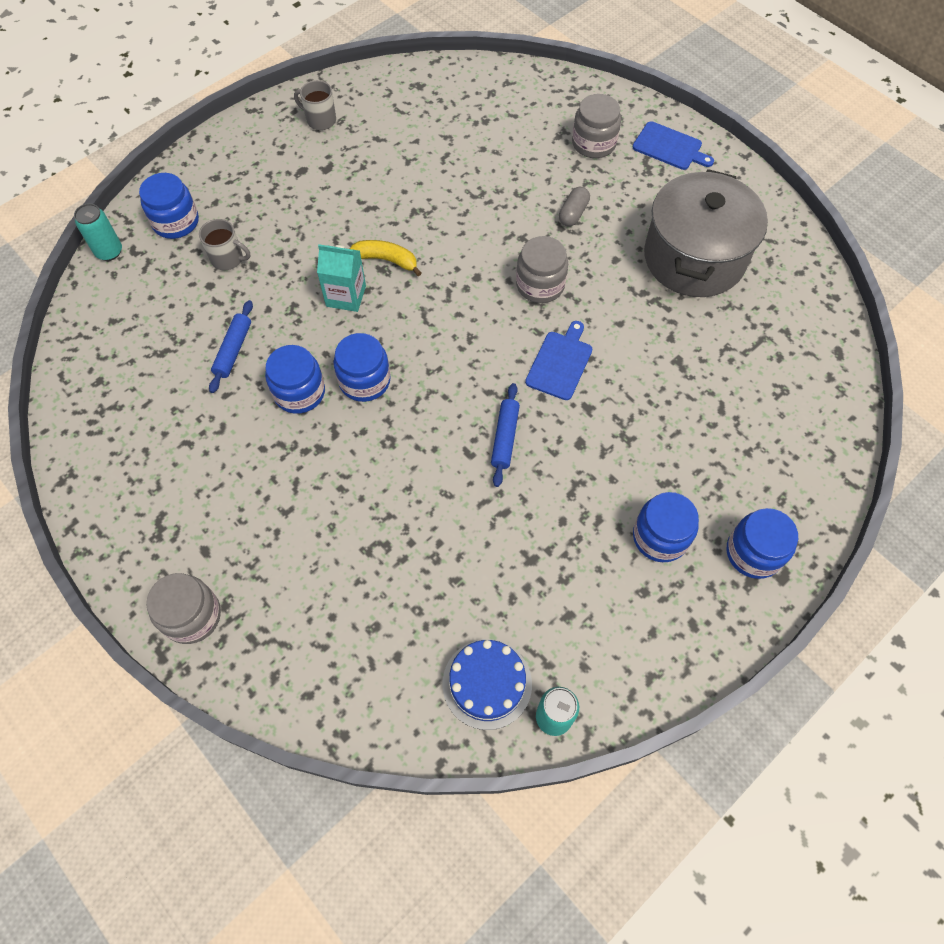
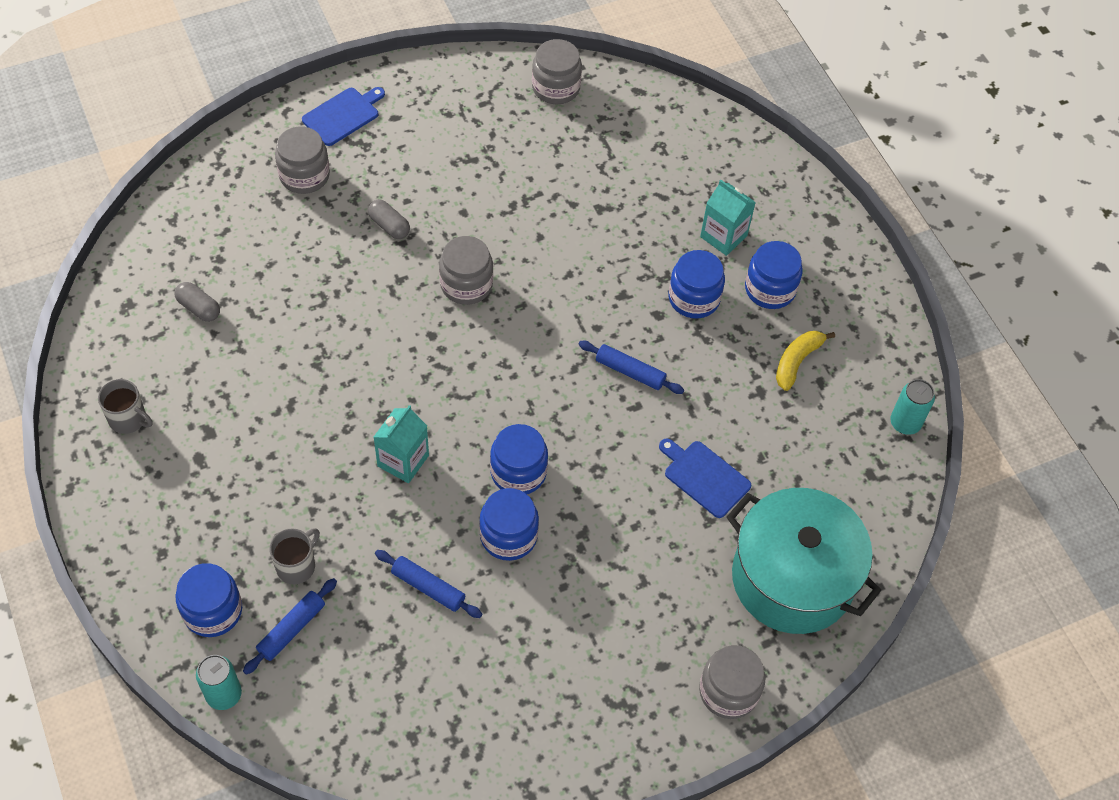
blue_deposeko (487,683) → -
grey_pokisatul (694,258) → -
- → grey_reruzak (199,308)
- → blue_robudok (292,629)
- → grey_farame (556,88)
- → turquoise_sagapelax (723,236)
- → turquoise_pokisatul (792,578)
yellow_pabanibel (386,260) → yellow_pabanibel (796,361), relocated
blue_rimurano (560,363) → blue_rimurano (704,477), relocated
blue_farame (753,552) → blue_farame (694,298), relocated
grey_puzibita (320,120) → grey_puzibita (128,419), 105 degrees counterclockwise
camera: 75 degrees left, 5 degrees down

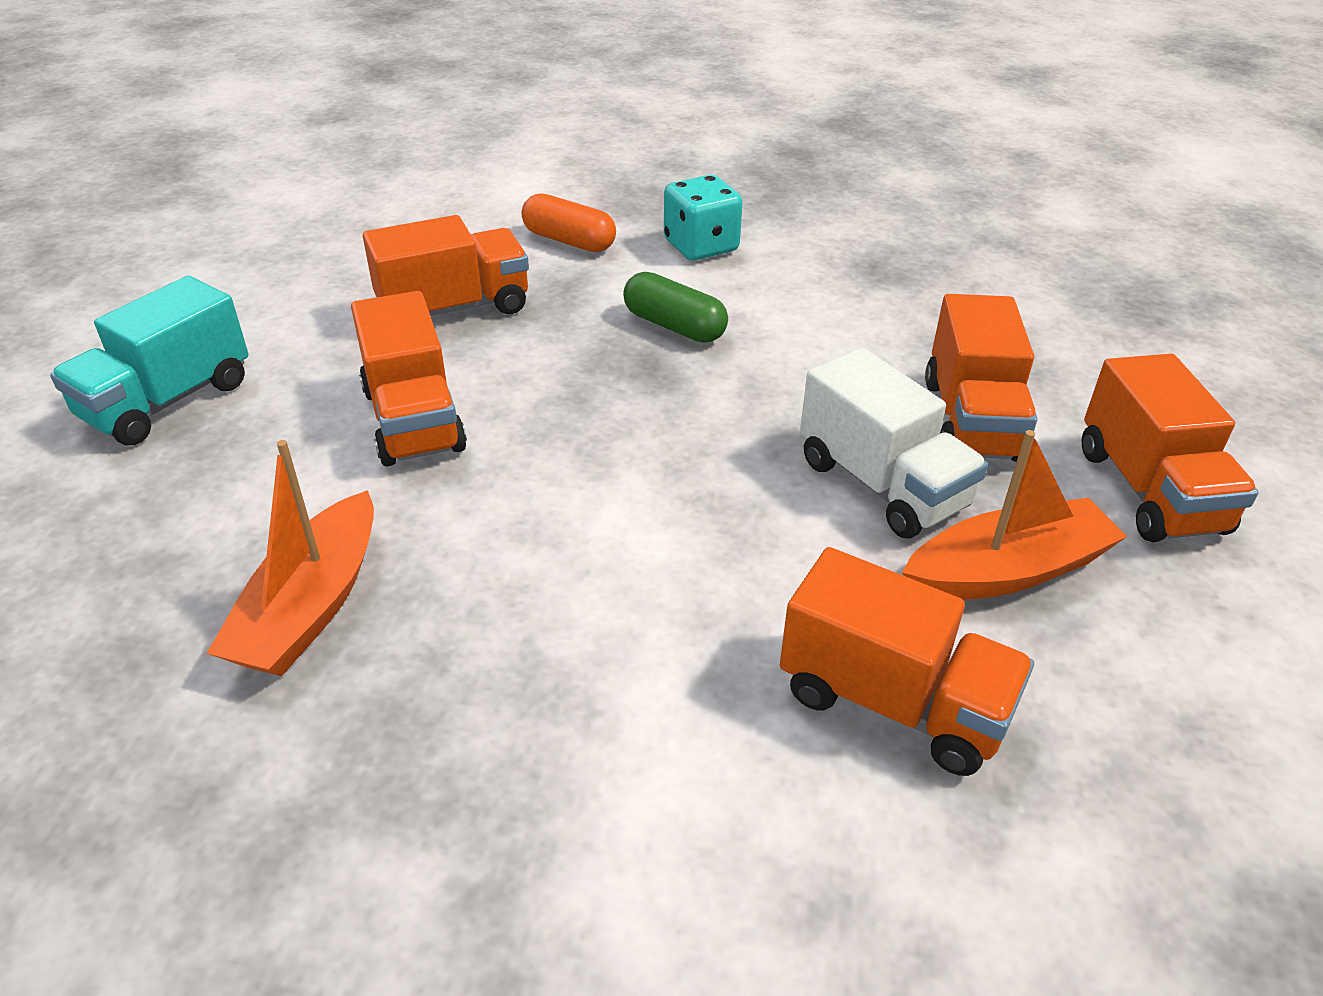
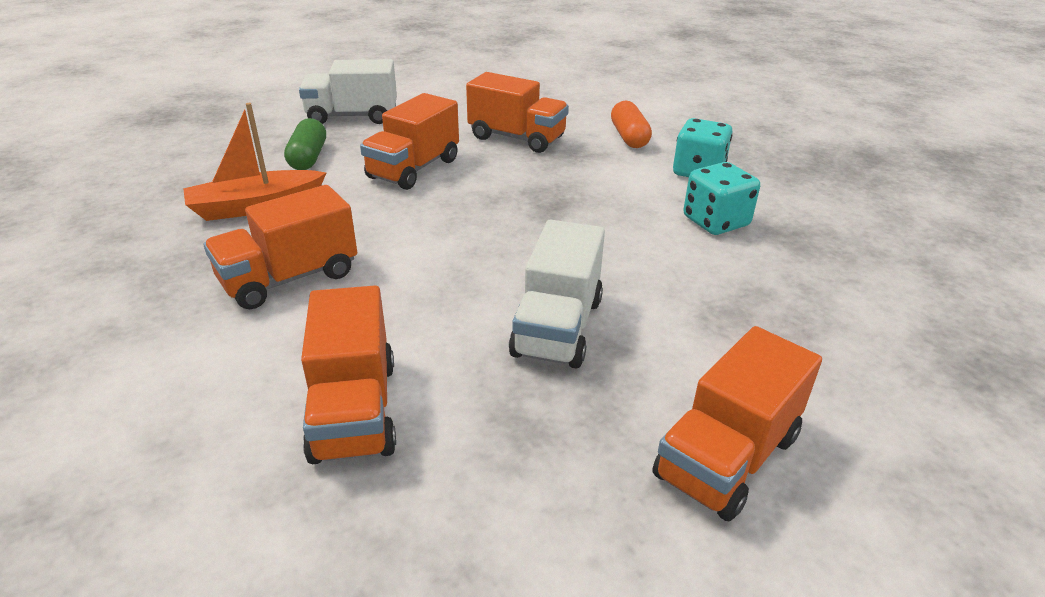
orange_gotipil (1007,571) → -
- → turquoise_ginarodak (715,222)
green_reruzak (674,326) → green_reruzak (308,157), relocated
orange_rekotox (971,420) → orange_rekotox (289,278), relocated
turquoise_rekotox (167,401) → white_rekotox (352,117)
camera: 50 degrees right, 5 degrees down

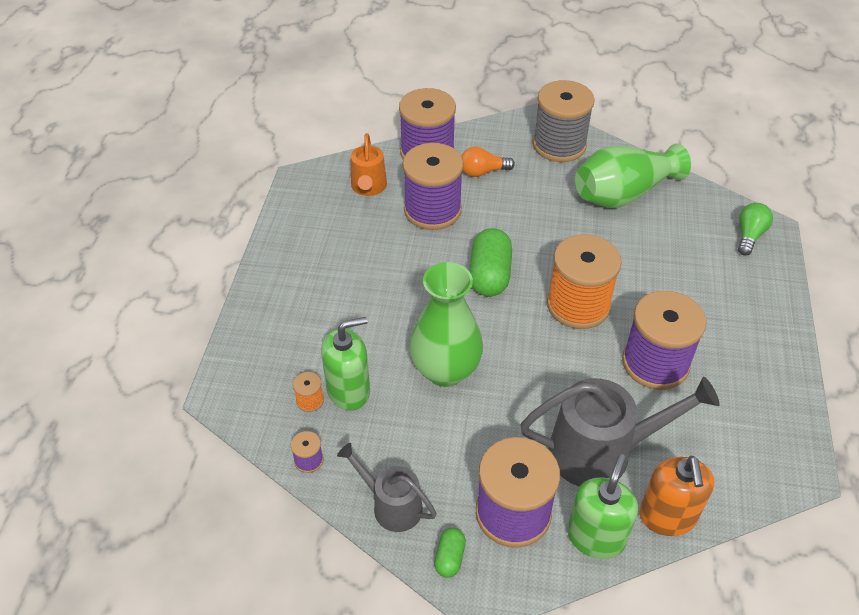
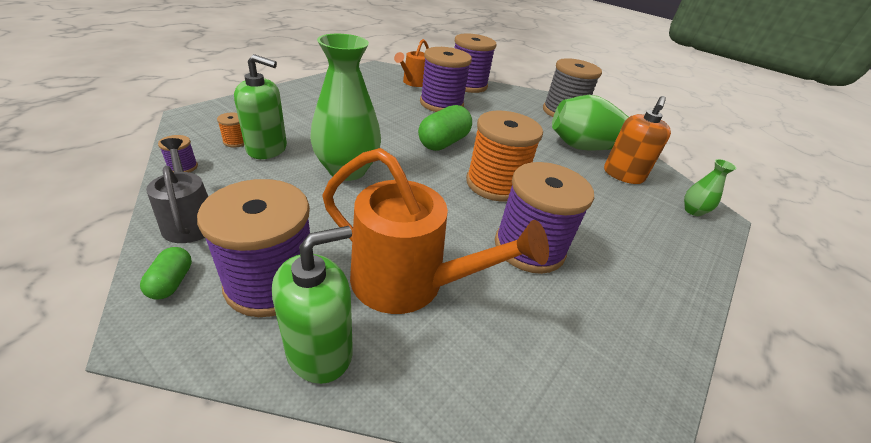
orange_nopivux (482,172) → -
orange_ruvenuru (667,516) → orange_ruvenuru (623,175), relocated
green_nopivux (749,235) → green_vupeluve (693,211)
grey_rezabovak (600,452) → orange_rezabovak (408,282)
green_reruzak (449,558) → green_reruzak (171,282), 45 degrees counterclockwise
camera: 25 degrees right, 10 degrees down

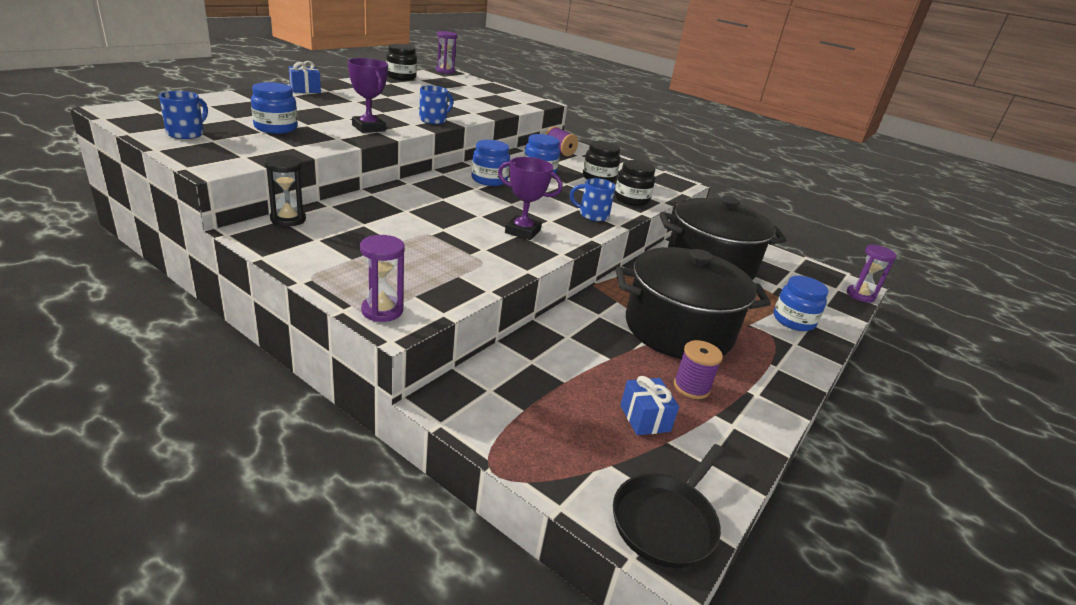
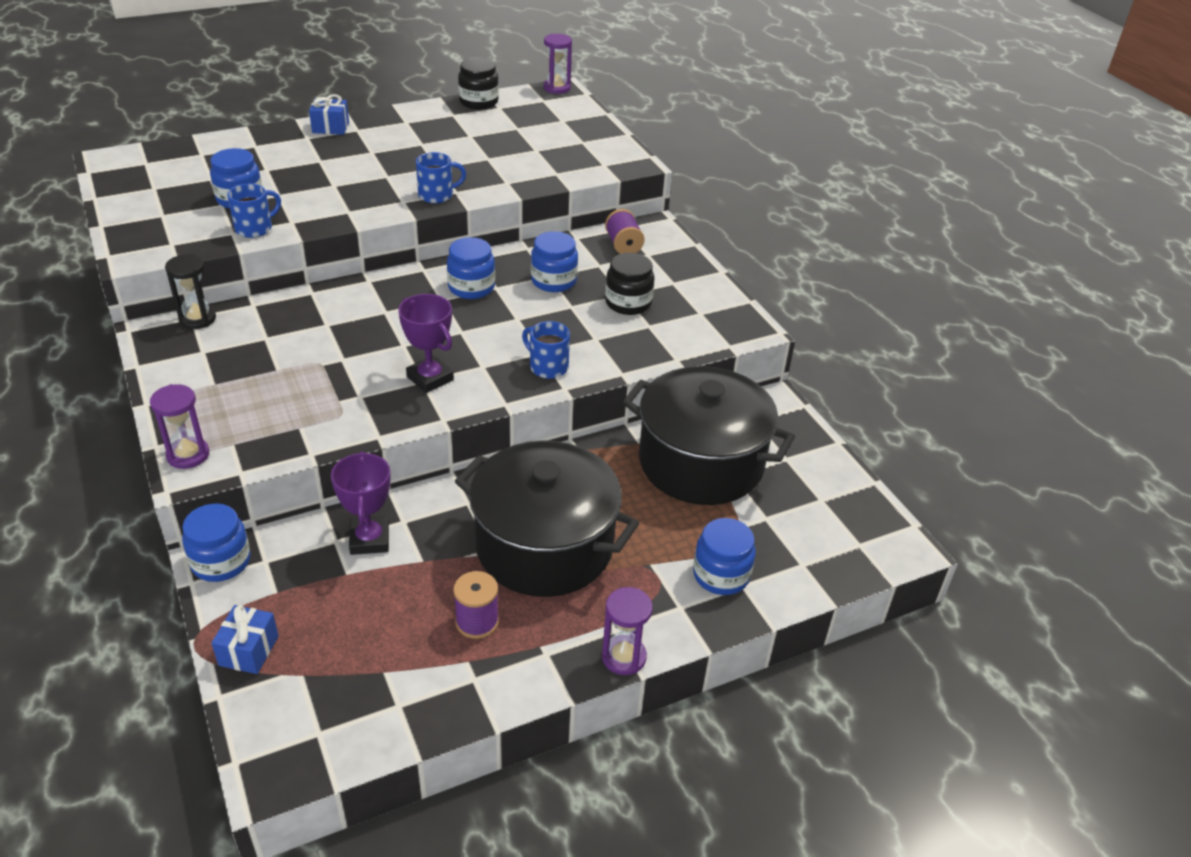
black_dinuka (666,521) → -
black_farame (631,199) → -
- → blue_farame (221,562)
blue_puzibita (187,133) → blue_puzibita (255,228), relocated
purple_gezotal (368,128) → purple_gezotal (369,540), relocated
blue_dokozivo (645,418) → blue_dokozivo (249,650), relocated
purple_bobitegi (860,295) → purple_bobitegi (623,657), relocated
camera: 30 degrees right, 10 degrees up

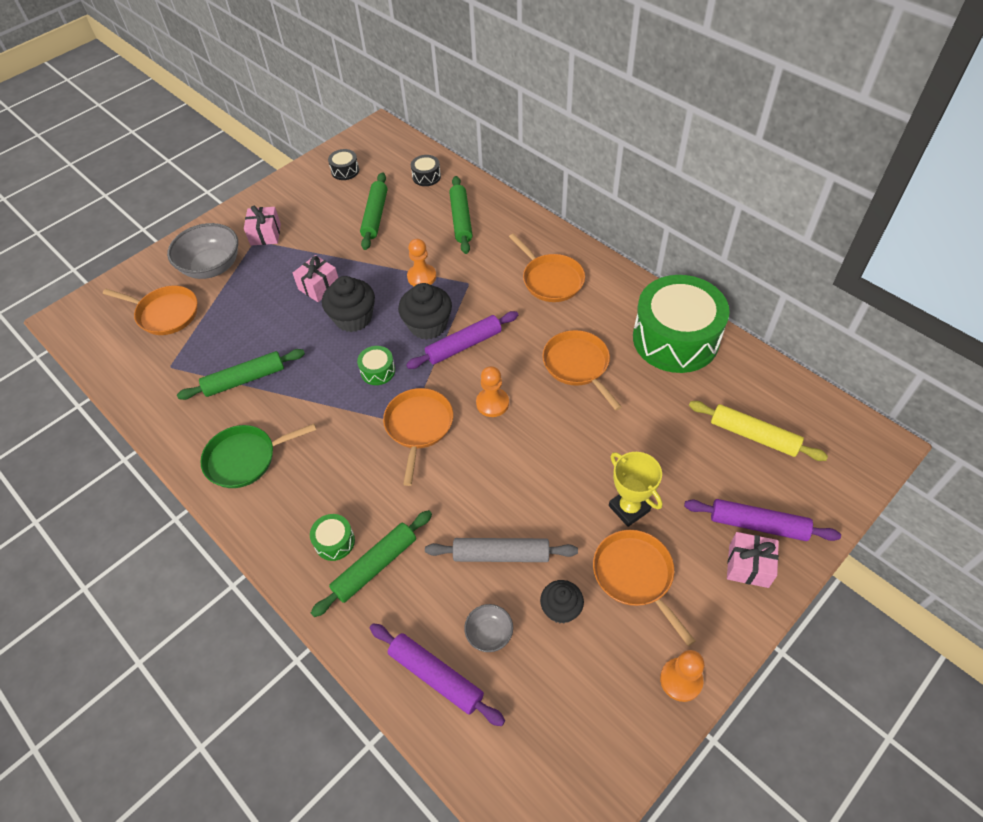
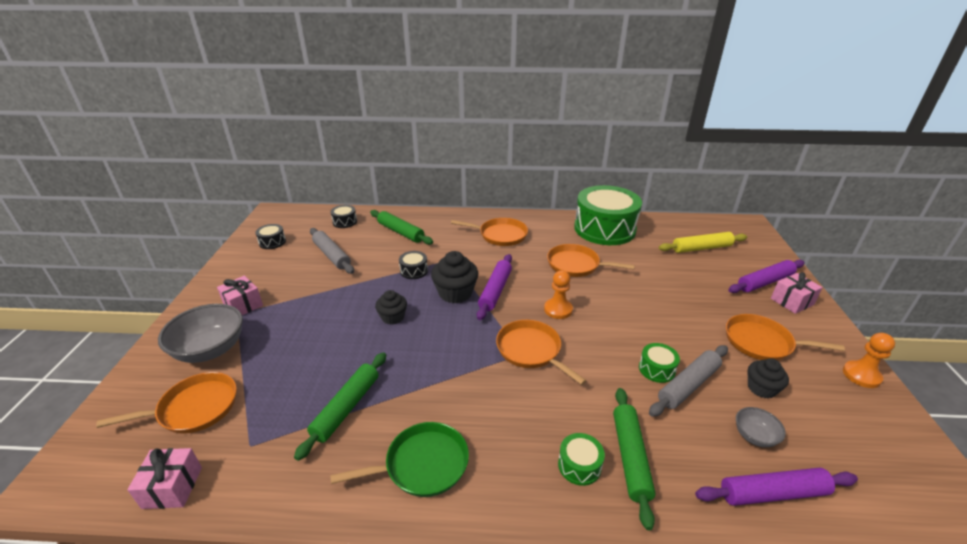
yellow_gezotal (629,508) → -
pink_dokozivo (319,287) → pink_dokozivo (172,487), relocated
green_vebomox (378,371) → green_vebomox (656,369), relocated
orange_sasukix (421,277) → black_vebomox (414,271)
green_robudok (375,216) → grey_robudok (331,255)
green_dinuka (245,459) → green_dinuka (422,464), 135 degrees counterclockwise
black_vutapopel (353,318) → black_vutapopel (393,317), x0.63
camera: 45 degrees left, 20 degrees down

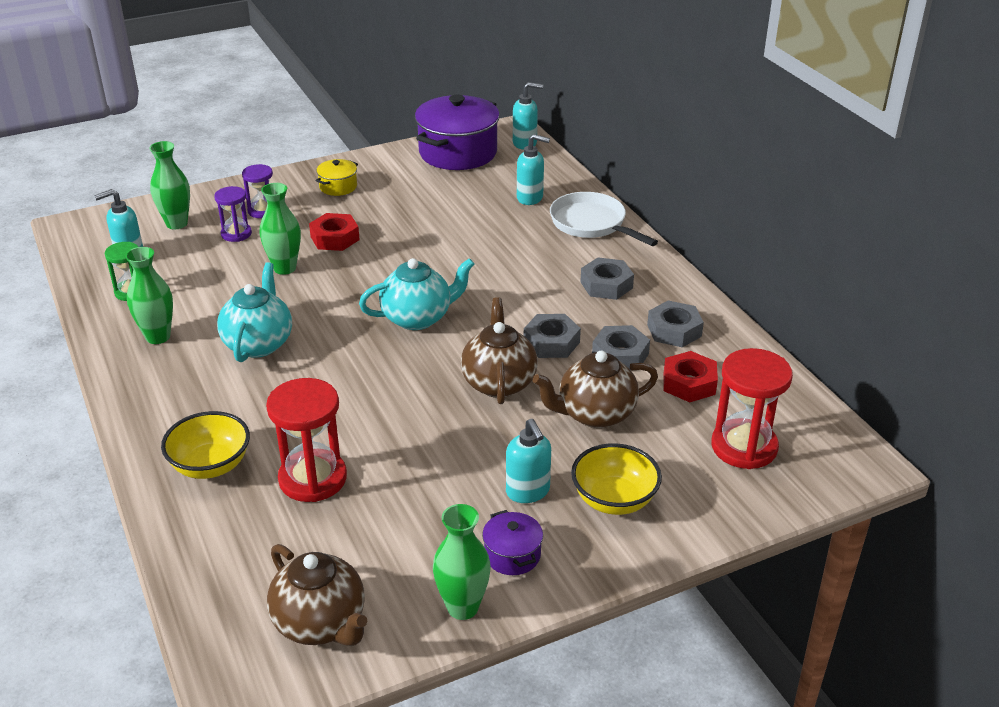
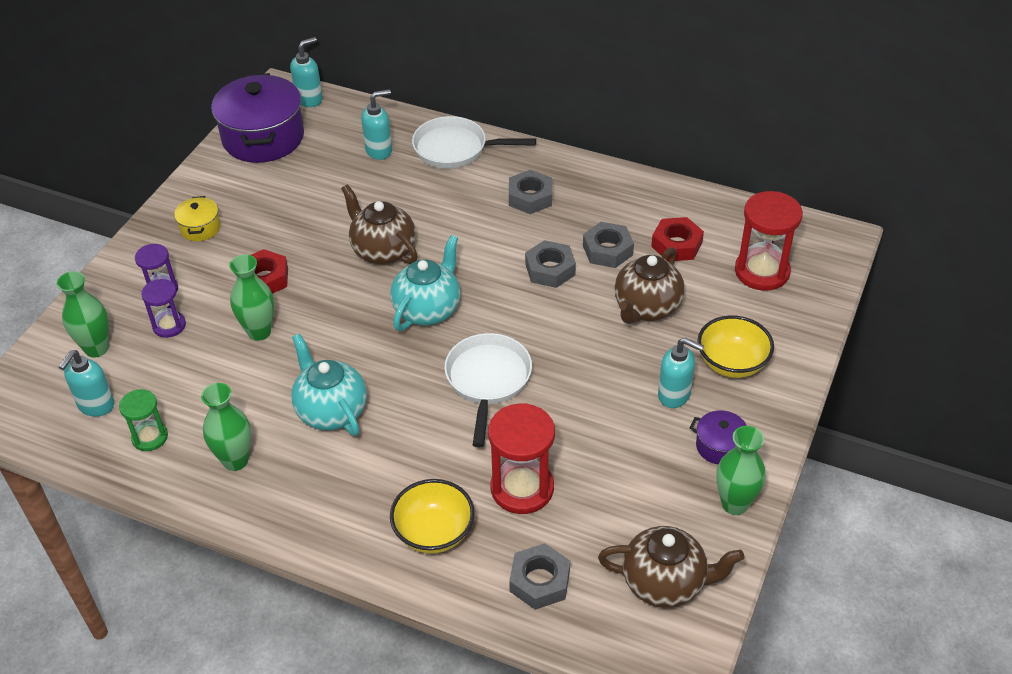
- → white_dinuka (488,380)
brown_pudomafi (498,382) → brown_pudomafi (383,251), relocated
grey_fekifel (674,330) → grey_fekifel (539,581), relocated
camera: 40 degrees left, 10 degrees up

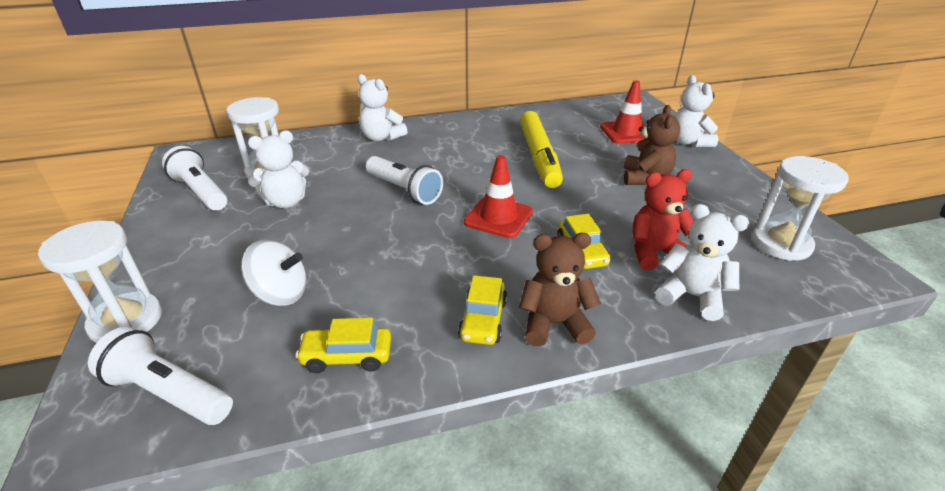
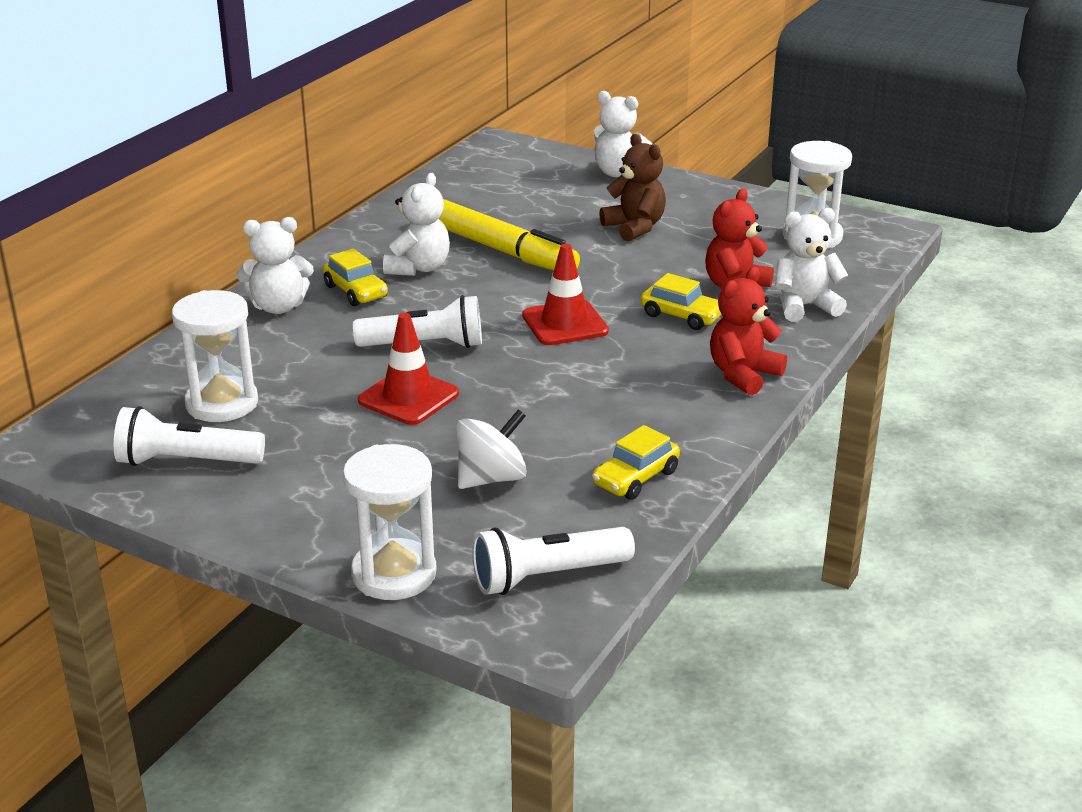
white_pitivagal (286,202) → white_pitivagal (418,268), relocated
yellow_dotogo (483,320) → yellow_dotogo (356,292), relocated
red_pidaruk (626,132) → red_pidaruk (408,397), relocated
brown_pitivagal (554,324) → red_pitivagal (743,375)
camera: 45 degrees left, 5 degrees down

